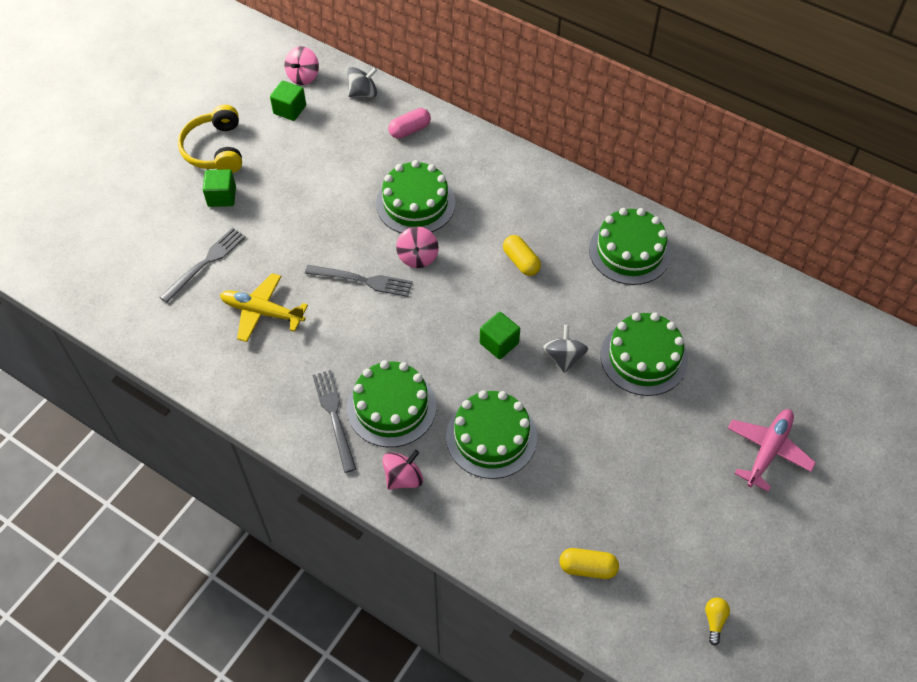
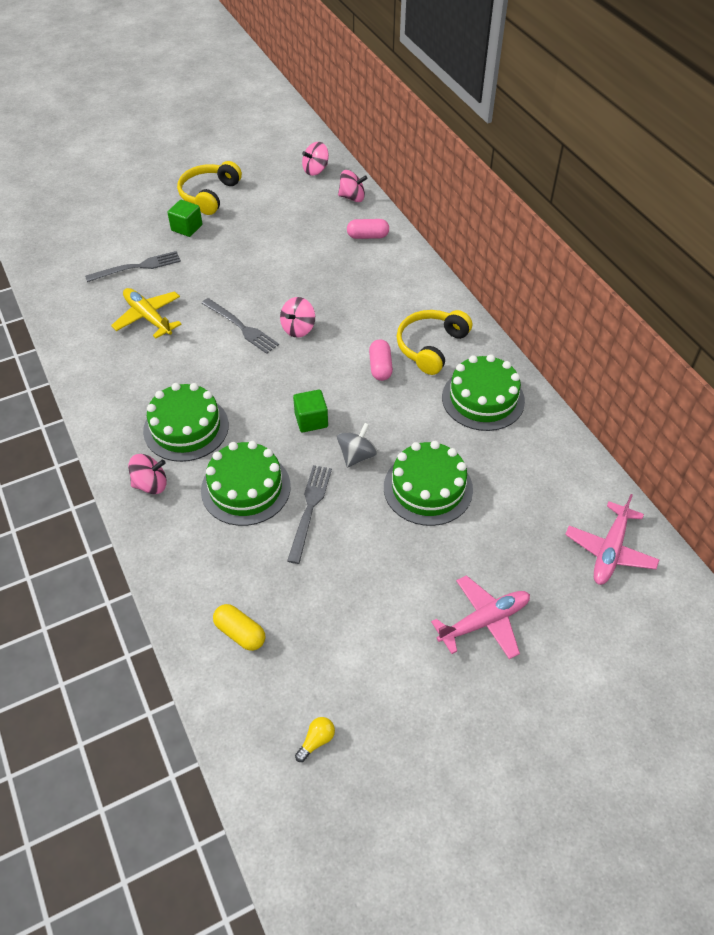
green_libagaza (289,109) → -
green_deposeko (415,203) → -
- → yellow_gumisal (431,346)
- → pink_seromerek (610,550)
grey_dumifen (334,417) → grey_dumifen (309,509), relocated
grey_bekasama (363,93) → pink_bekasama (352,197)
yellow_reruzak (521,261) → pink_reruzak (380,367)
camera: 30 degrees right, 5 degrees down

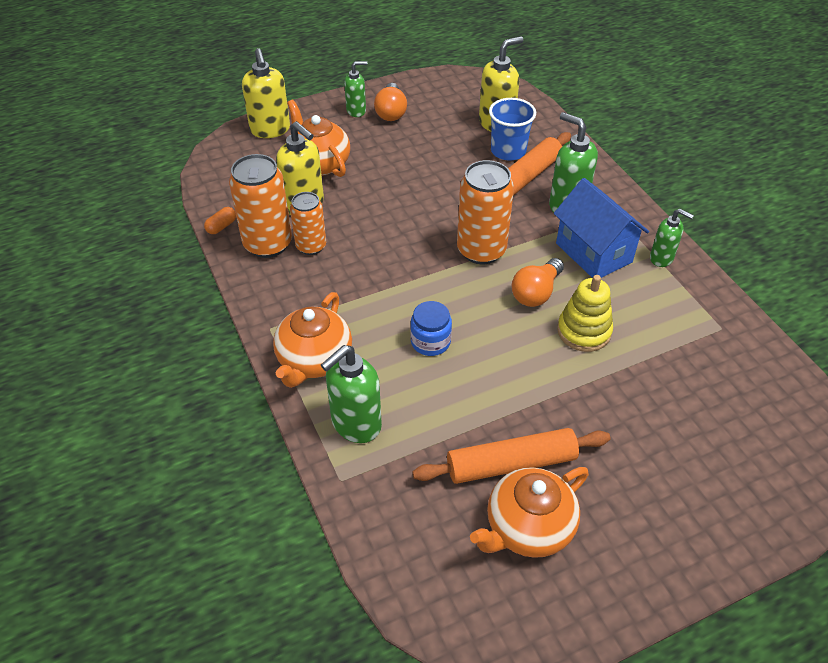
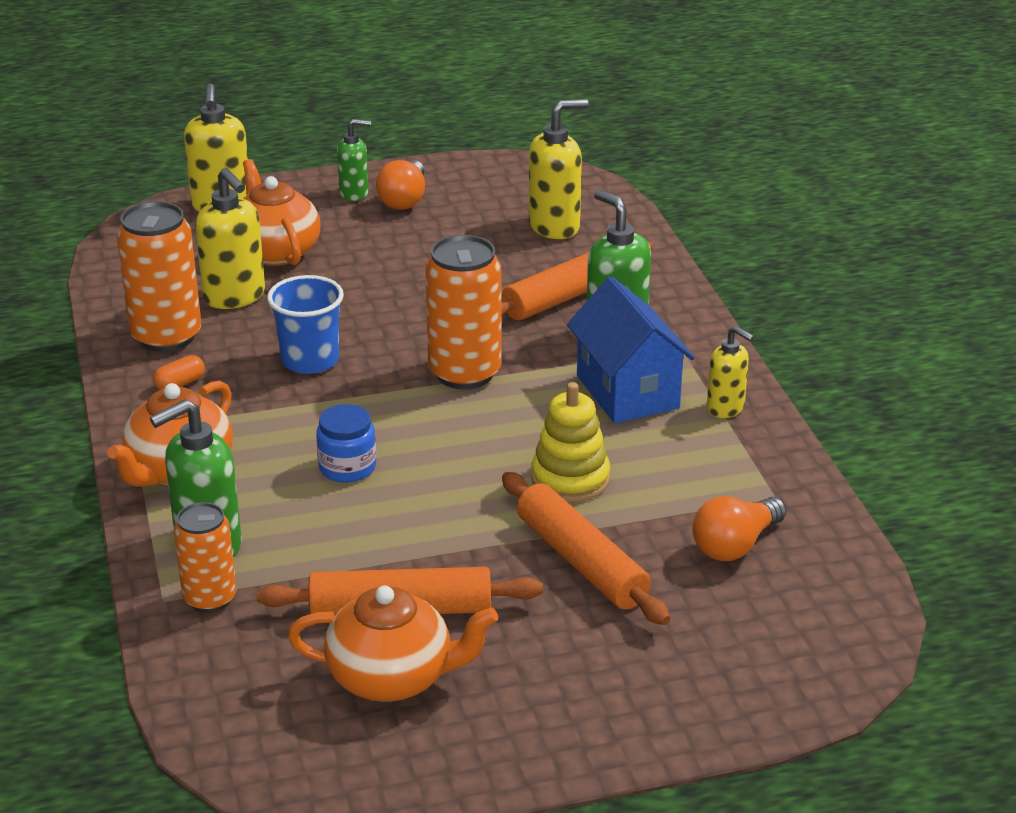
- → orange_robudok (581,562)
orange_reruzak (221,226) → orange_reruzak (180,384), relocated
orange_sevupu (311,246) → orange_sevupu (210,598), relocated
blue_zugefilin (508,151) → blue_zugefilin (310,360), relocated
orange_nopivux (536,292) → orange_nopivux (735,545), relocated
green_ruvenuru (661,258) → yellow_ruvenuru (726,408)
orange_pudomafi (527,528) → orange_pudomafi (393,677), 150 degrees counterclockwise
camera: 10 degrees right, 15 degrees down

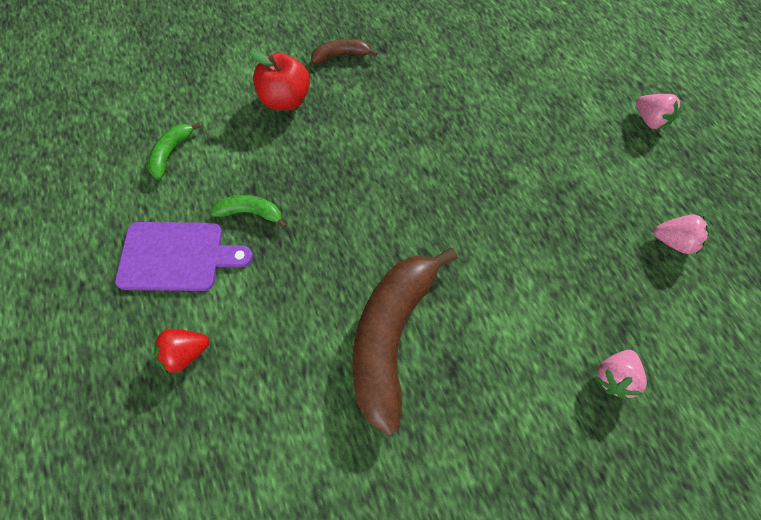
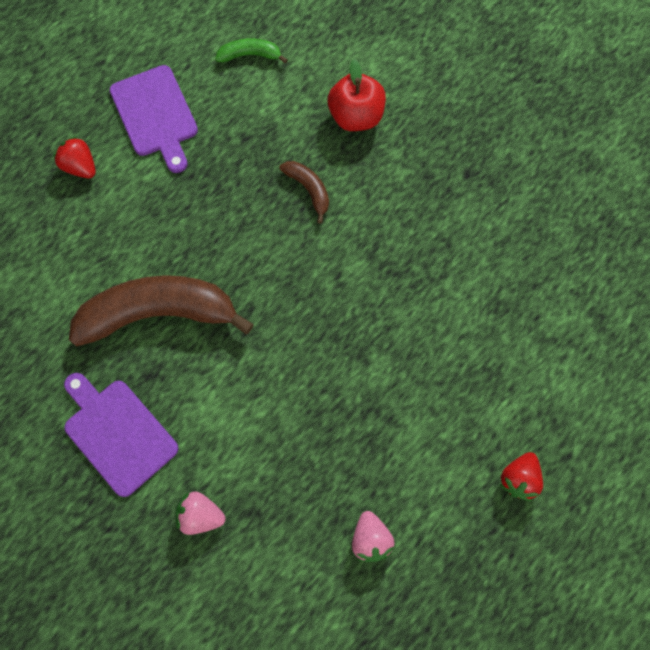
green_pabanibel (251,212) → -
- → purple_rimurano (117,433)
brown_pabanibel (341,55) → brown_pabanibel (309,190), relocated
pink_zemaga (649,120) → red_zemaga (519,478)
camera: 65 degrees right, 5 degrees up

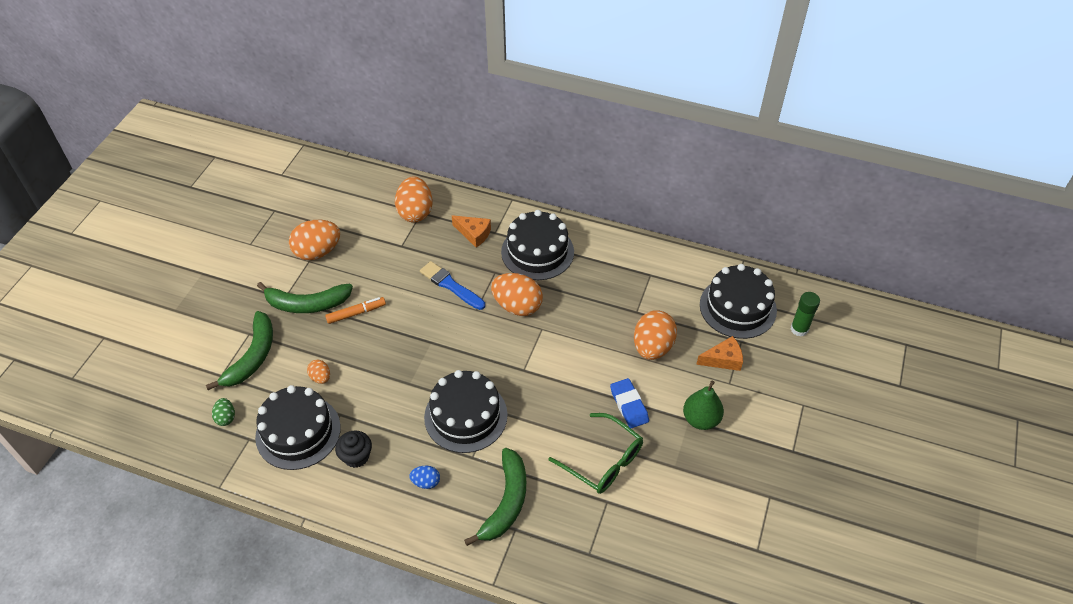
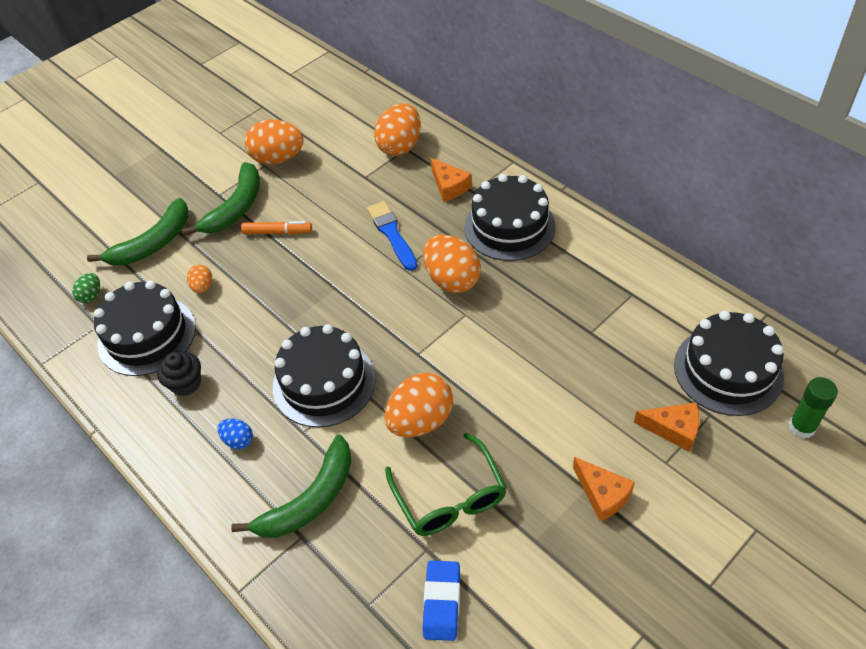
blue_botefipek (629,405) → blue_botefipek (442,602), relocated
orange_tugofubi (652,347) → orange_tugofubi (420,421), relocated
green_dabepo (701,419) → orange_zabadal (602,494)
green_pabanibel (307,304) → green_pabanibel (236,207), 90 degrees counterclockwise
camera: 30 degrees right, 0 degrees up

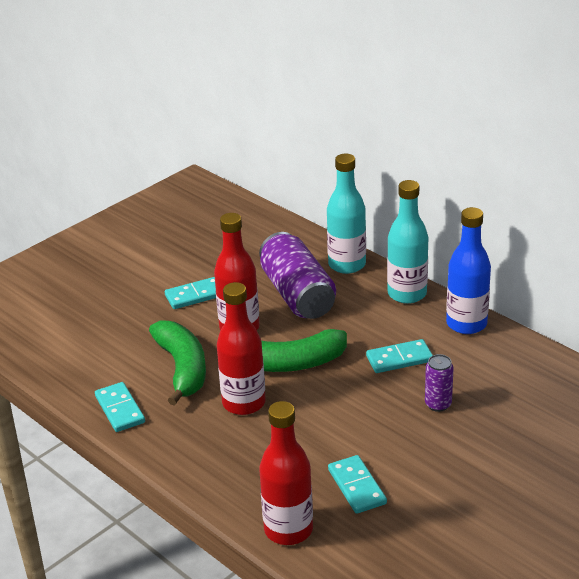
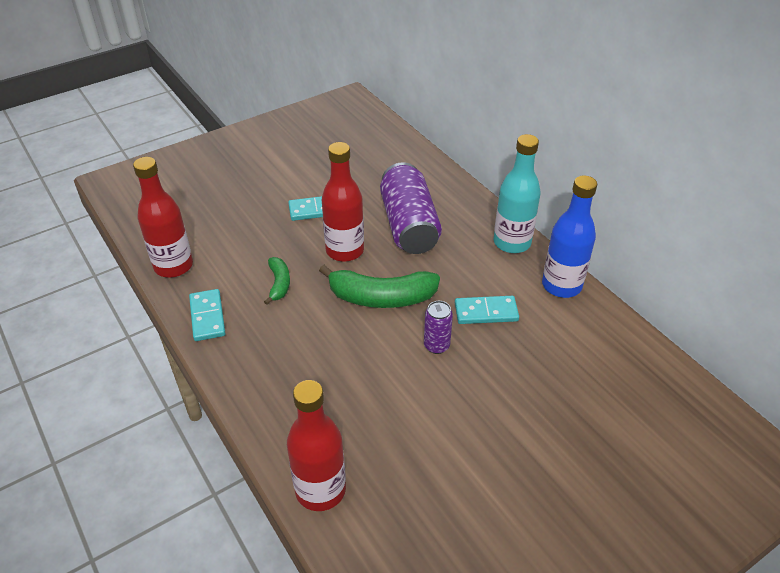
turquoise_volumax (347,265) → -
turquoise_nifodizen (356,487) → -
red_volumax (244,403) → red_volumax (173,266), relocated
purple_sevupu (438,404) → purple_sevupu (436,346), relocated
green_pabanibel (182,368) → green_pabanibel (279,284), x0.53
camera: 10 degrees right, 10 degrees up

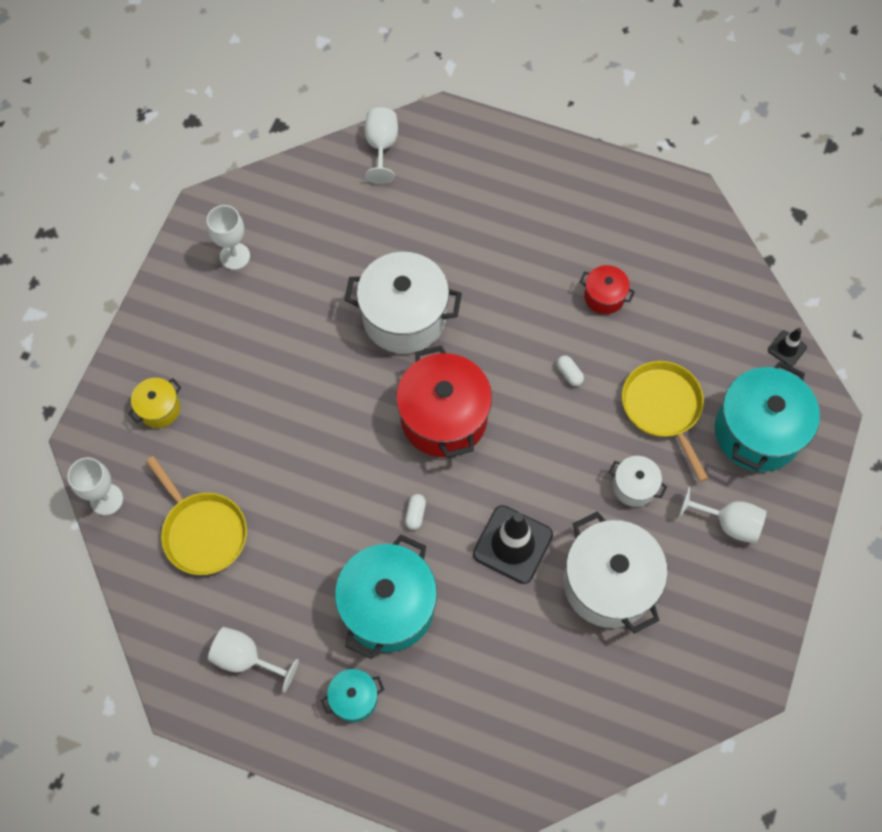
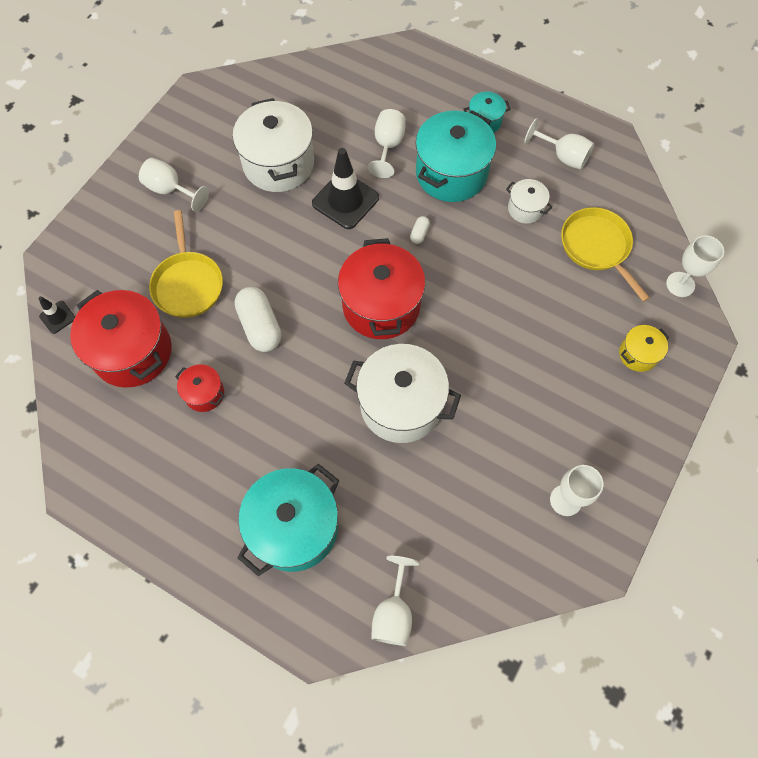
- → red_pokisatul (132,352)
- → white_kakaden (388,146)
white_pokisatul (634,486) → white_pokisatul (525,209), relocated
turquoise_pokisatul (757,432) → turquoise_pokisatul (294,527), relocated
white_reruzak (569,374) → white_reruzak (260,326), x2.18
camera: 170 degrees left, 0 degrees up

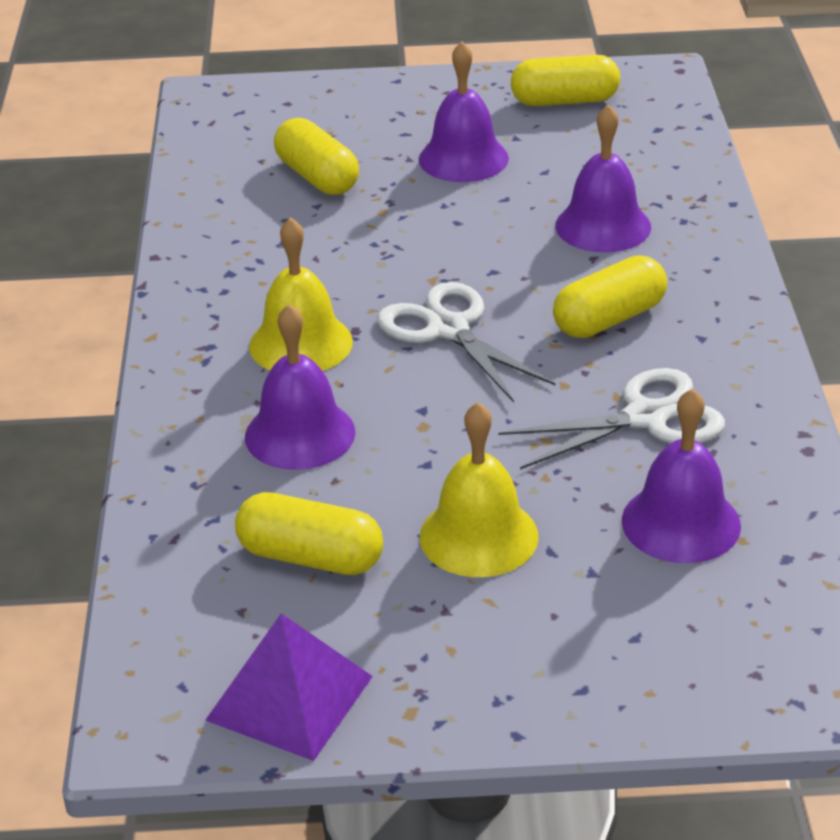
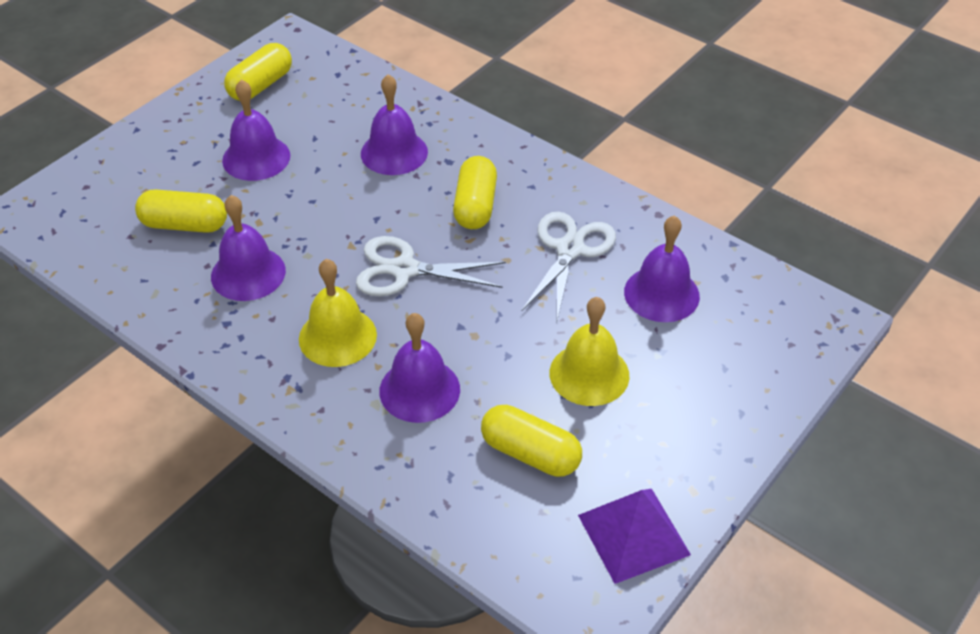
- → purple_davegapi (248,273)
yellow_reruzak (310,557) → yellow_reruzak (530,453), 60 degrees clockwise
camera: 50 degrees left, 10 degrees up

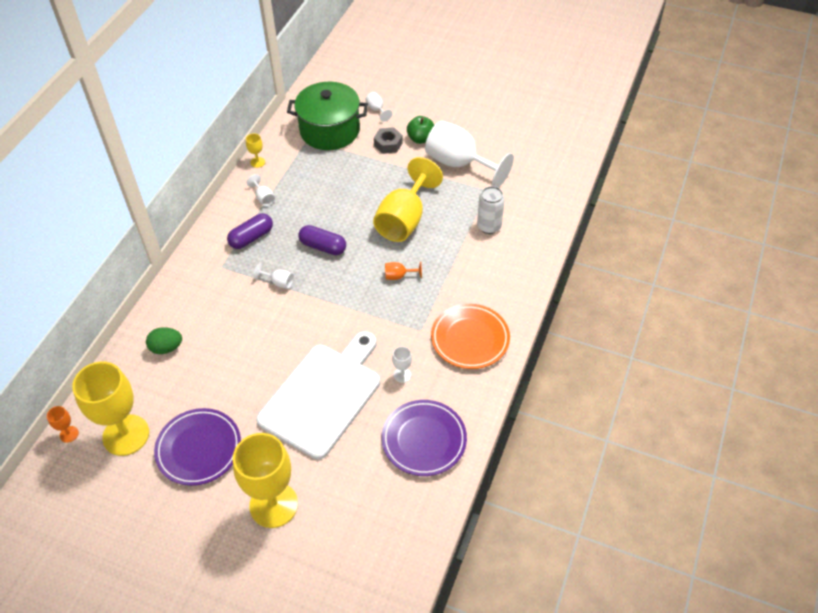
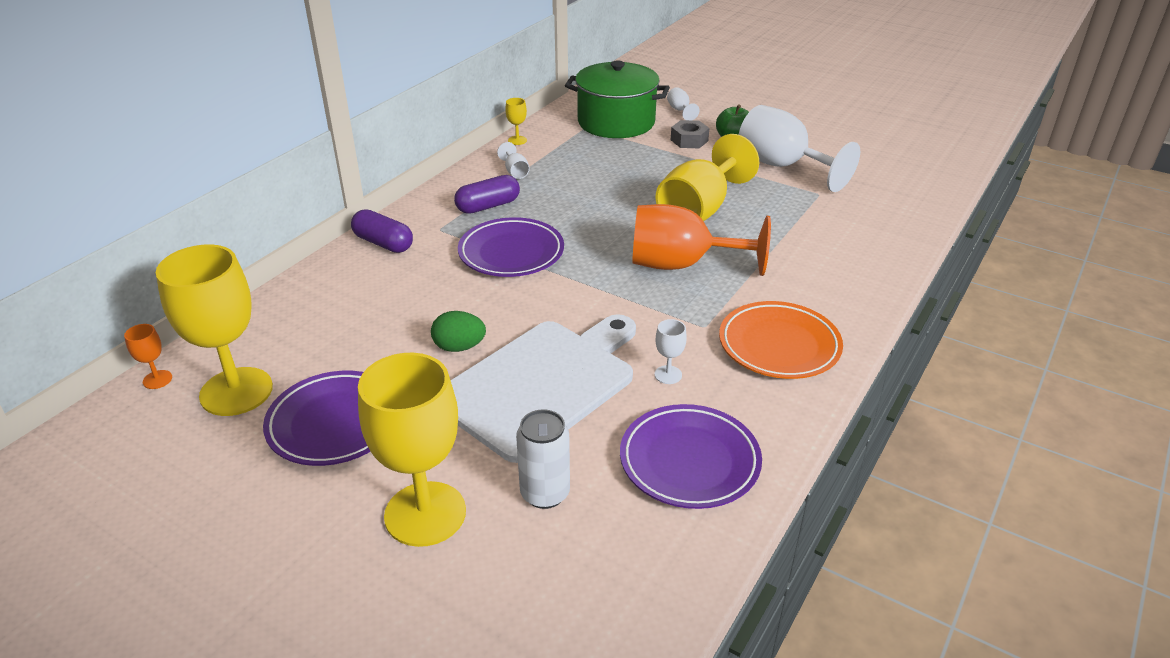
green_tugofubi (166,348) → green_tugofubi (459,347), relocated
purple_reruzak (323,247) → purple_reruzak (383,243), relocated
white_sevupu (489,226) → white_sevupu (545,493), relocated
white_kakaden (278,282) → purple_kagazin (511,253)
orange_kakaden (399,276) → orange_kakaden (681,265), x2.48
camera: 10 degrees right, 15 degrees down

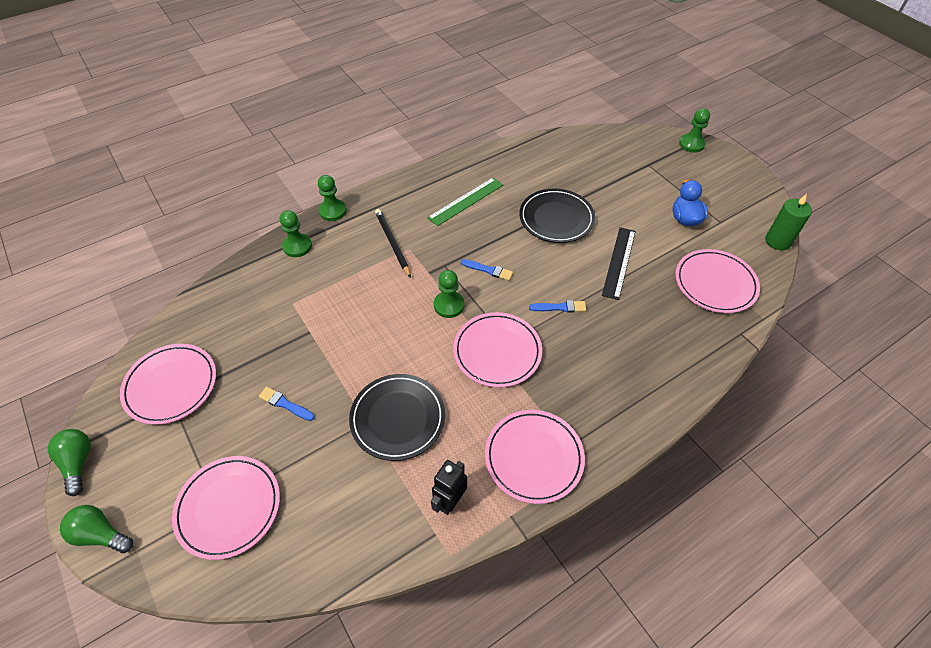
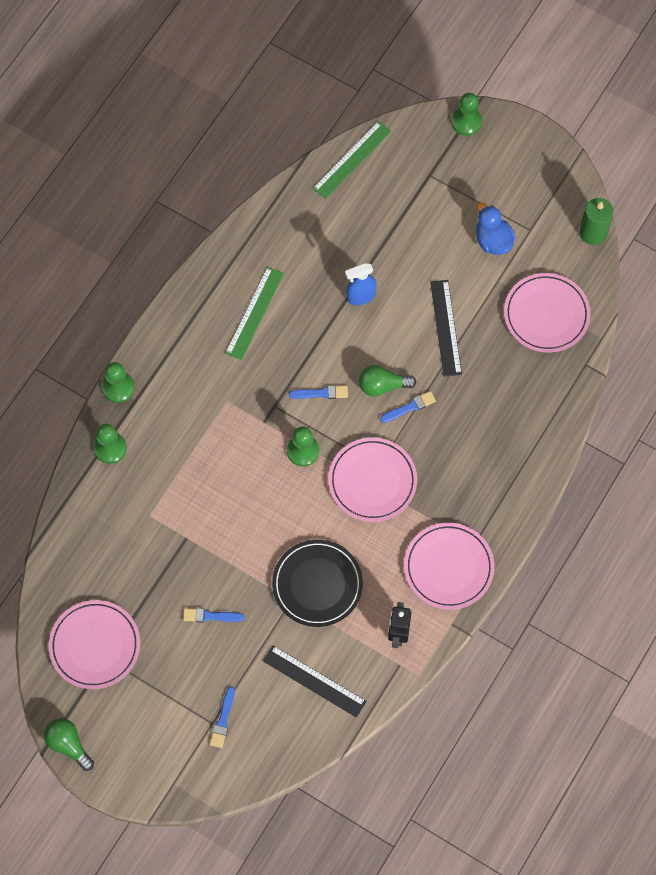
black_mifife (392,243) → -
- → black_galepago (314,681)
- → green_galepago (351,160)
green_nopivux (101,534) → green_nopivux (382,386), relocated
pink_kagazin (229,508) → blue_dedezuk (223,720)
black_kagazin (556,218) → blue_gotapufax (360,296)
camera: 25 degrees left, 15 degrees up

